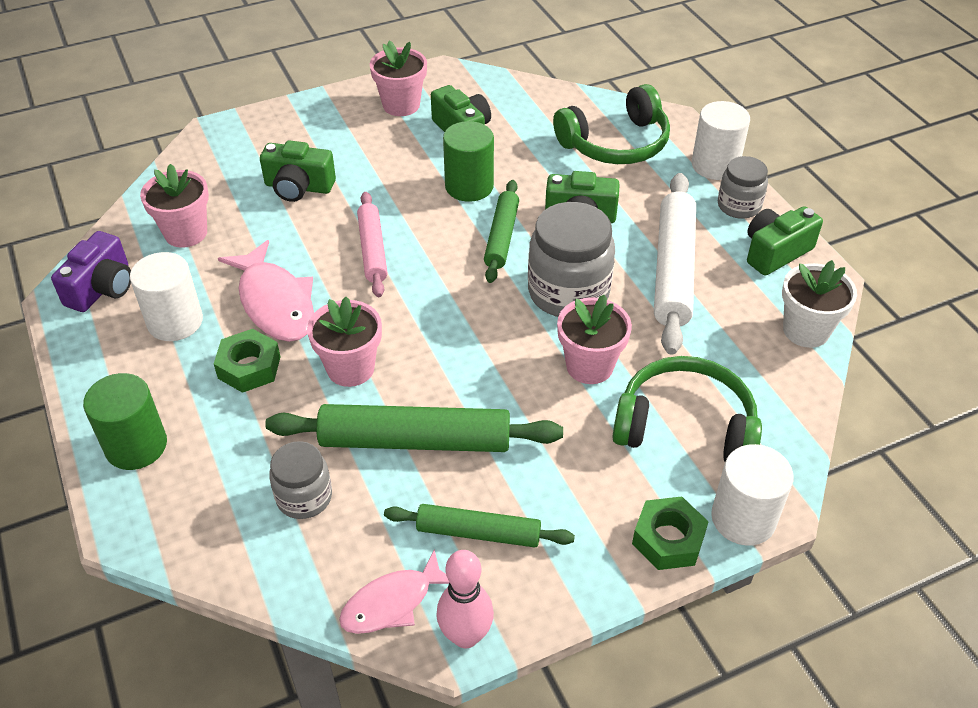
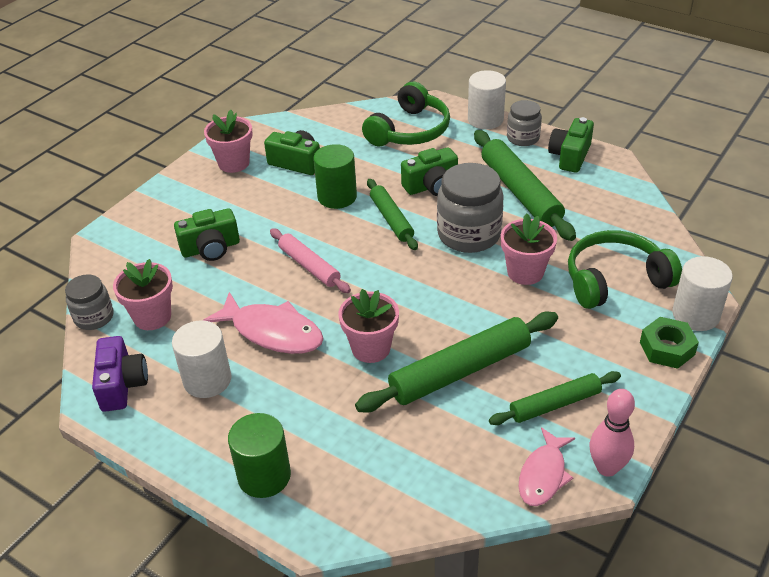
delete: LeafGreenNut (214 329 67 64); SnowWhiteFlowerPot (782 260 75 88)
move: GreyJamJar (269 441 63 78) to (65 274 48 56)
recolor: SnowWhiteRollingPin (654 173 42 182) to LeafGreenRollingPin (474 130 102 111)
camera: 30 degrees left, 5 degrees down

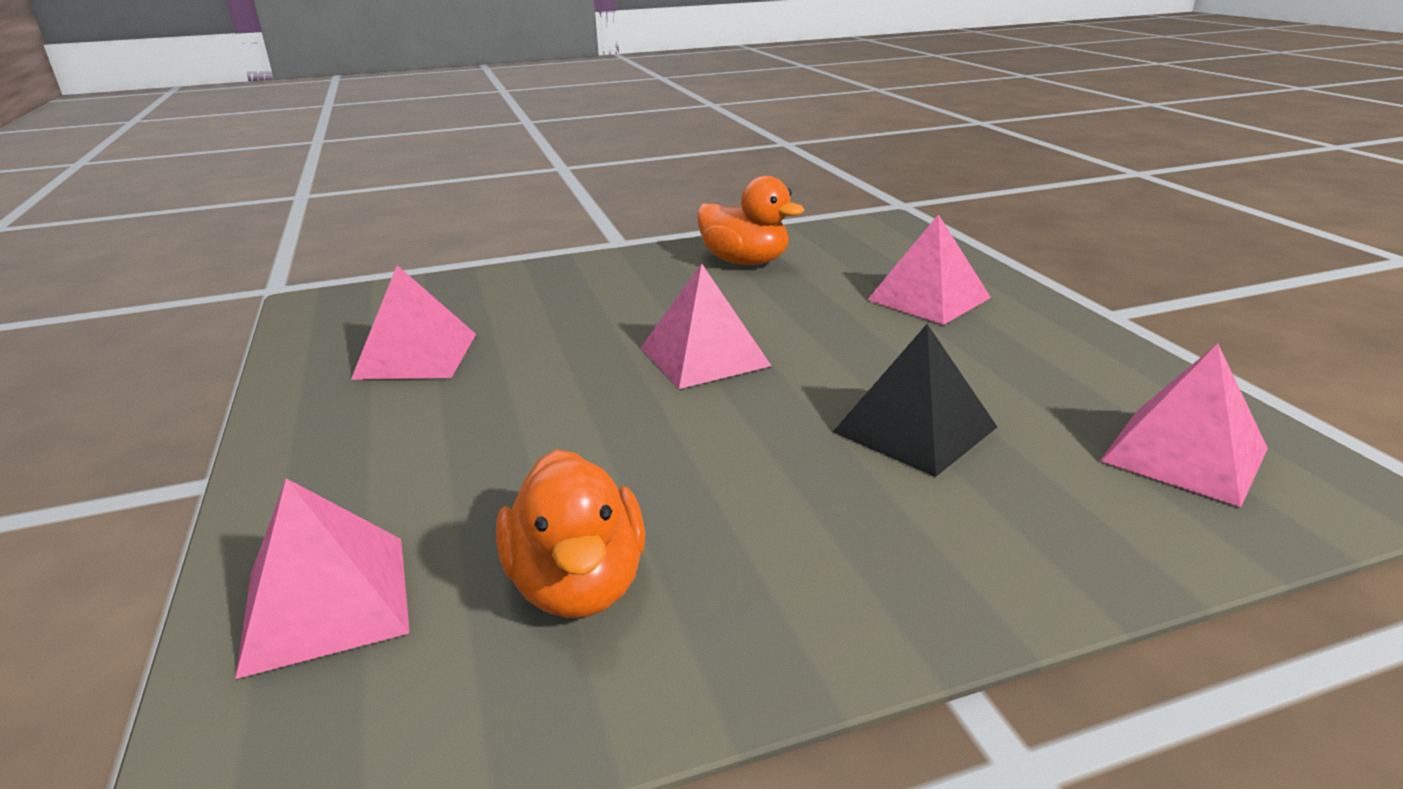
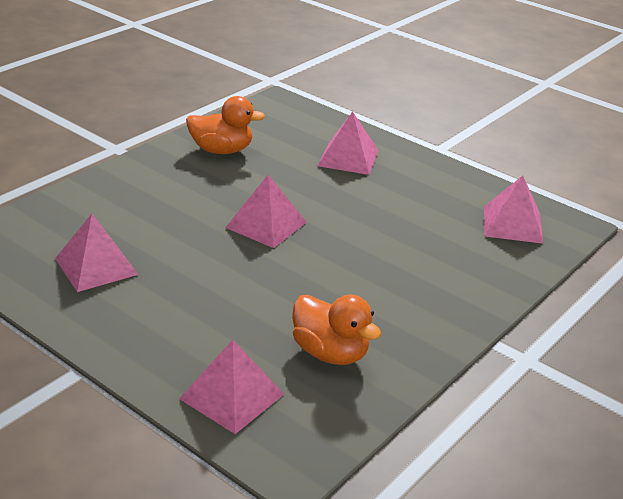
delete: EbonyPyramidShape (833 324 164 153)
camera: 35 degrees left, 5 degrees up

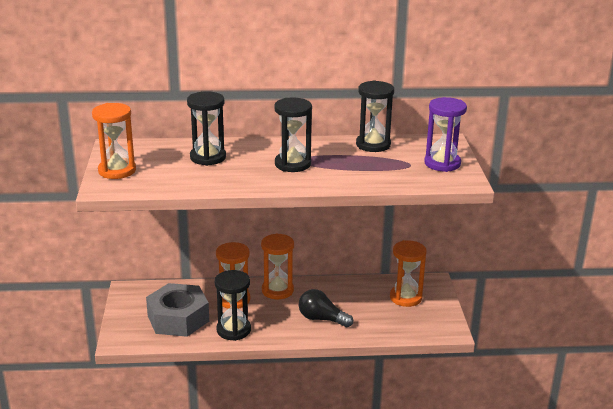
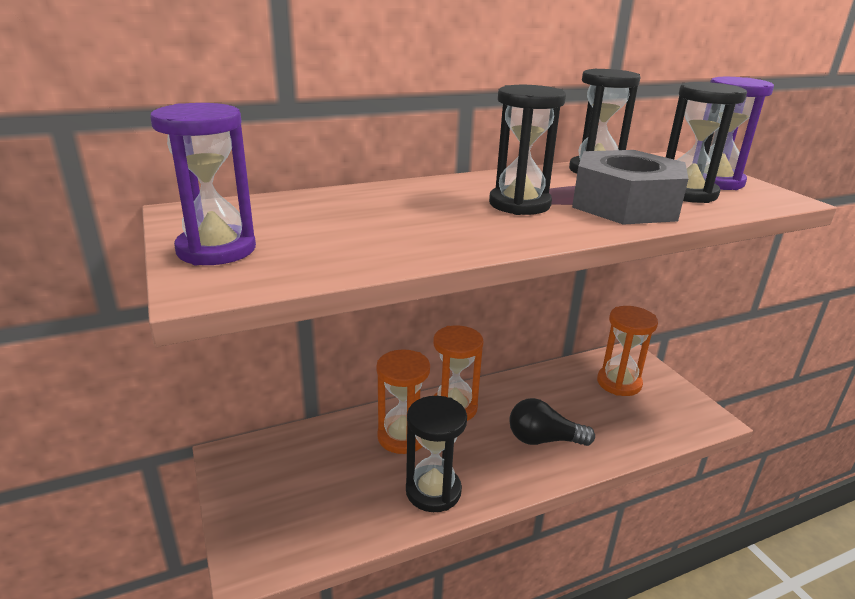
move: GreyNut (146 283 63 54) to (572 150 117 75); EbonyHourglass (187 91 39 75) to (666 82 81 121)
recolor: BrightOrangeHourglass (92 103 44 76) to PurpleHourglass (150 103 106 162)
camera: 20 degrees left, 0 degrees up

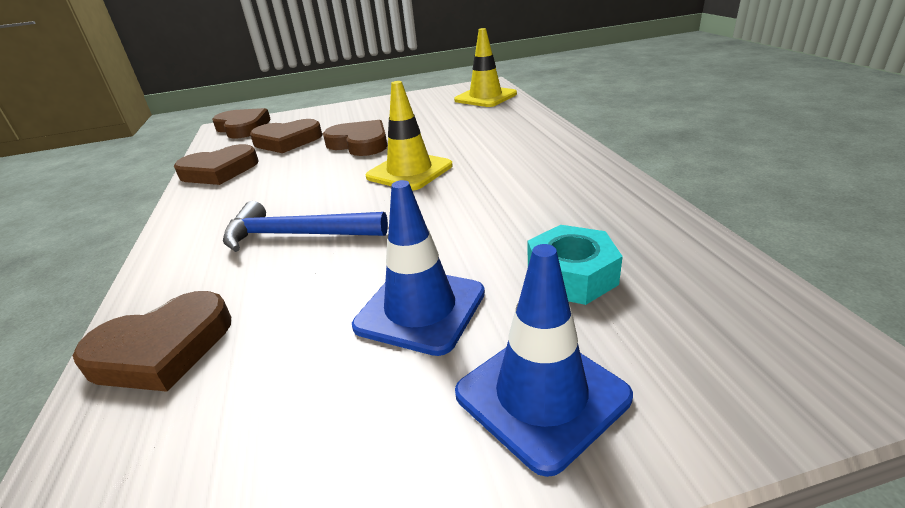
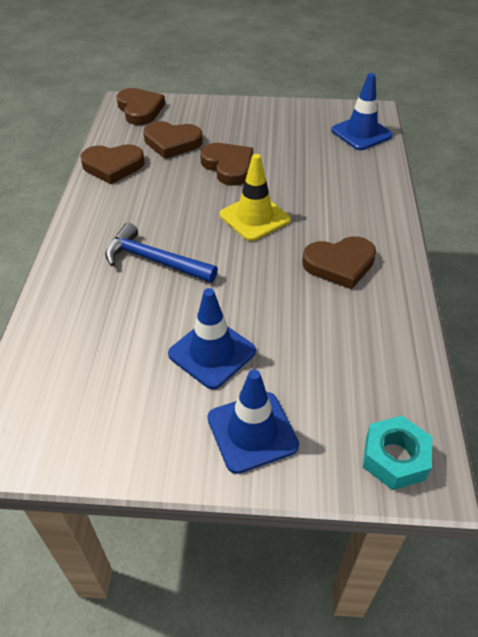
move: RussetLoveHeart (73 291 158 101) to (302 236 74 53); AquaNut (528 225 95 80) to (363 416 69 74)
recolor: YellowRoadCone (454 28 63 79) to BlueRoadCone (331 73 62 77)
camera: 15 degrees right, 15 degrees up

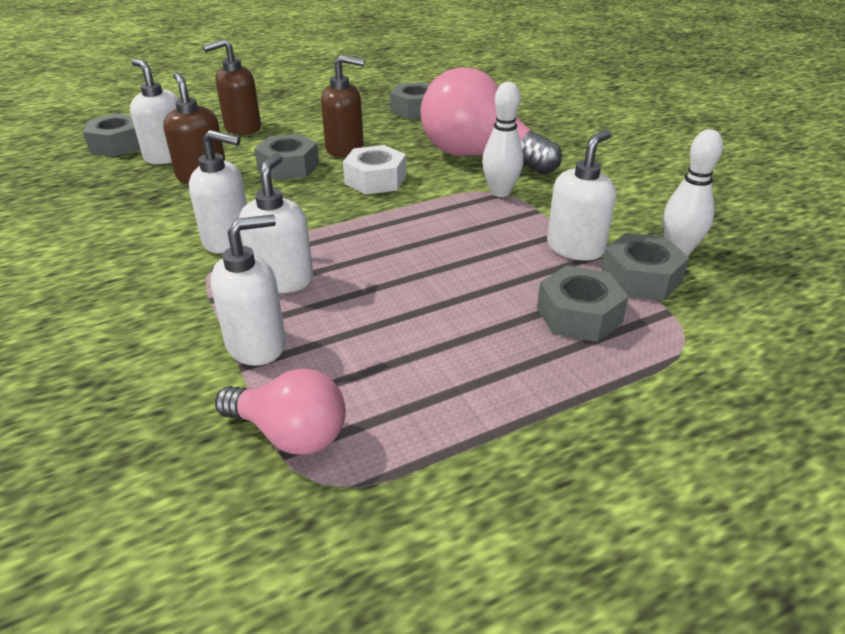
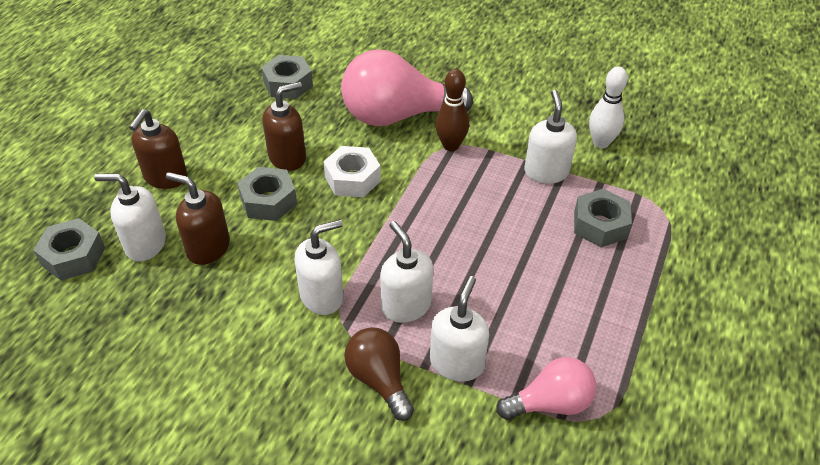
delete: GreyNut (601 233 88 68)
insert: RussetBulb (344 327 70 94)
recolor: SnowWhiteBowlingPin (482 82 42 115) to RussetBowlingPin (435 69 34 82)
camera: 40 degrees left, 10 degrees up

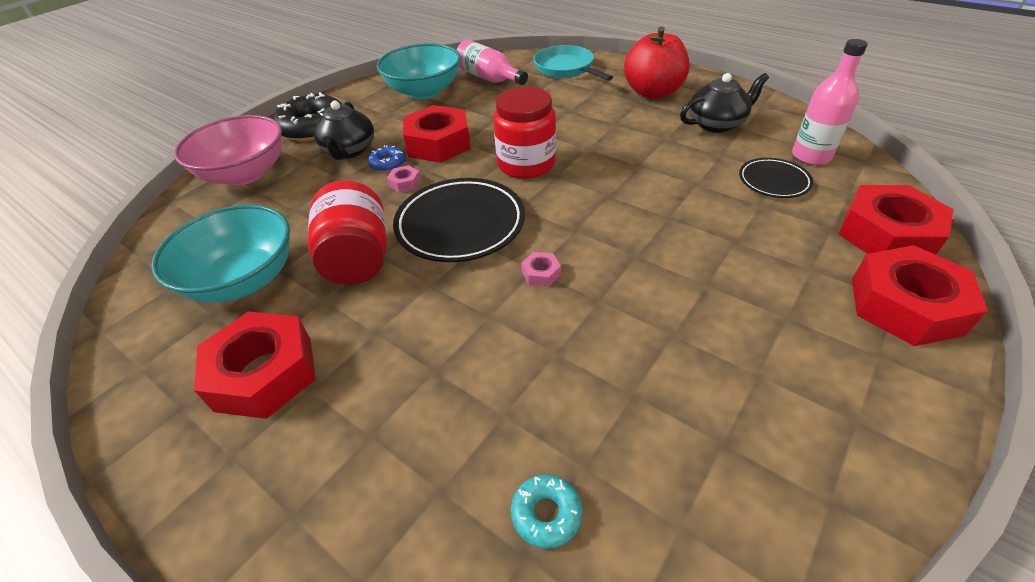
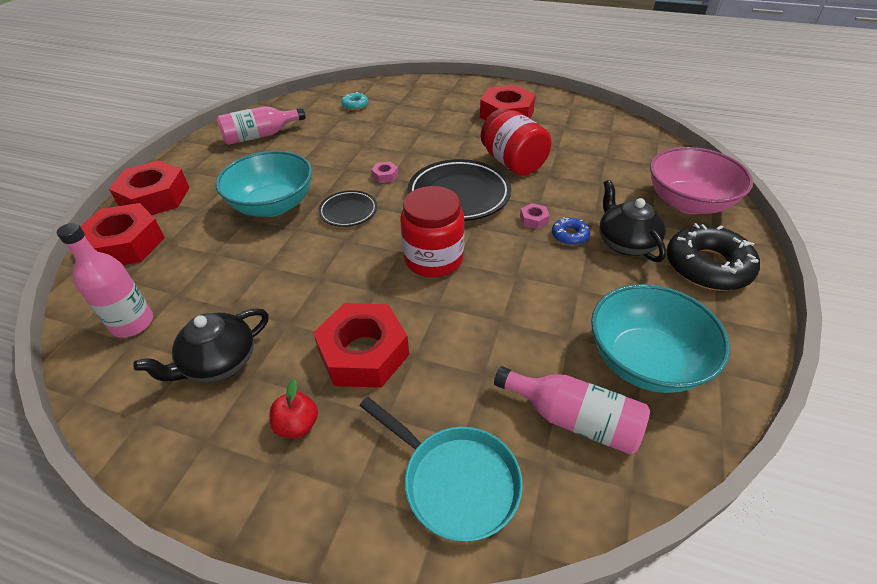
insert: PinkDrinkBottle (217 106 89 39)
move: AquaBowl (151 204 139 99) to (216 151 96 66); RedNut (403 105 68 58) to (313 303 96 85); EbonyFlatDish (739 158 74 40) to (319 190 58 37)
resize: RedApple (624 26 65 73) = (270 379 48 59) x0.47
camera: 160 degrees right, 0 degrees up

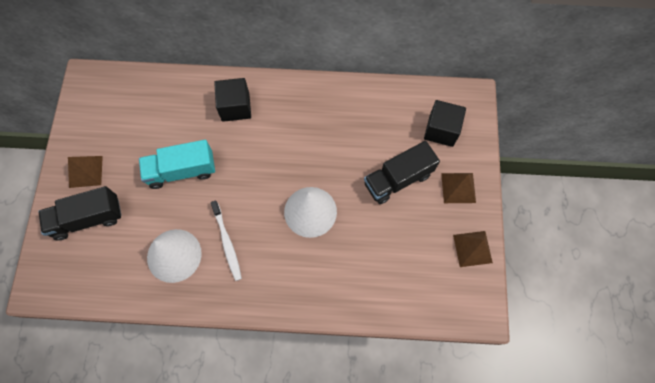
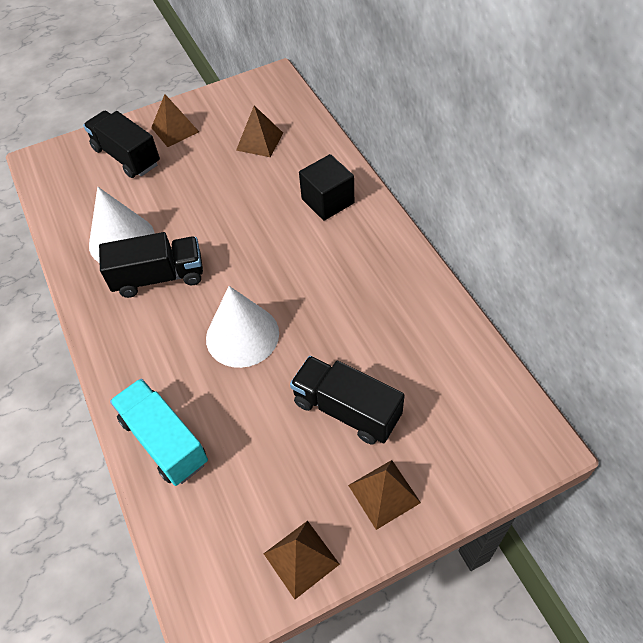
delete: EbonyCube (424 100 42 47)
insert: RussetPyramidShape (236 106 47 51)
move: AquaLorry (139 140 76 49) to (110 378 98 108)
replace: SnowWhiteDentalBrush (211 201 31 80) to EbonyLorry (99 232 104 66)
camera: 65 degrees right, 15 degrees down

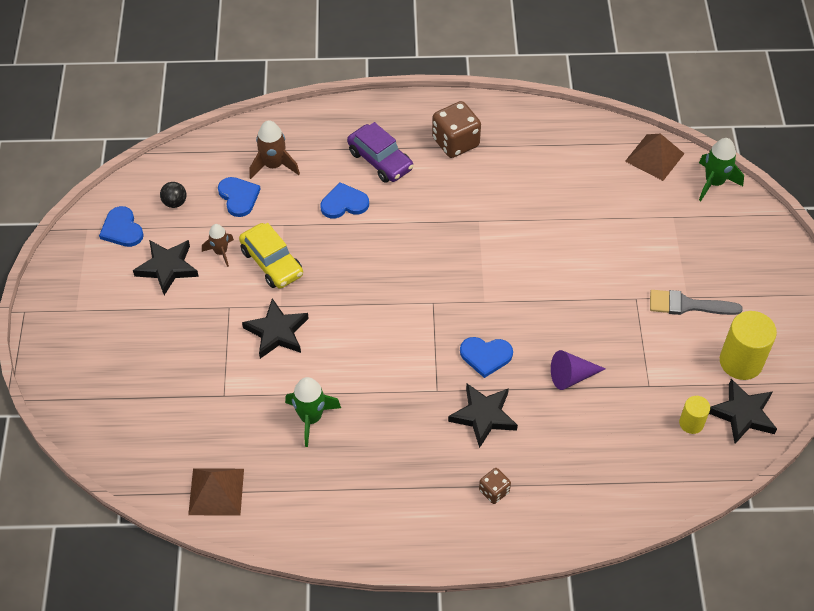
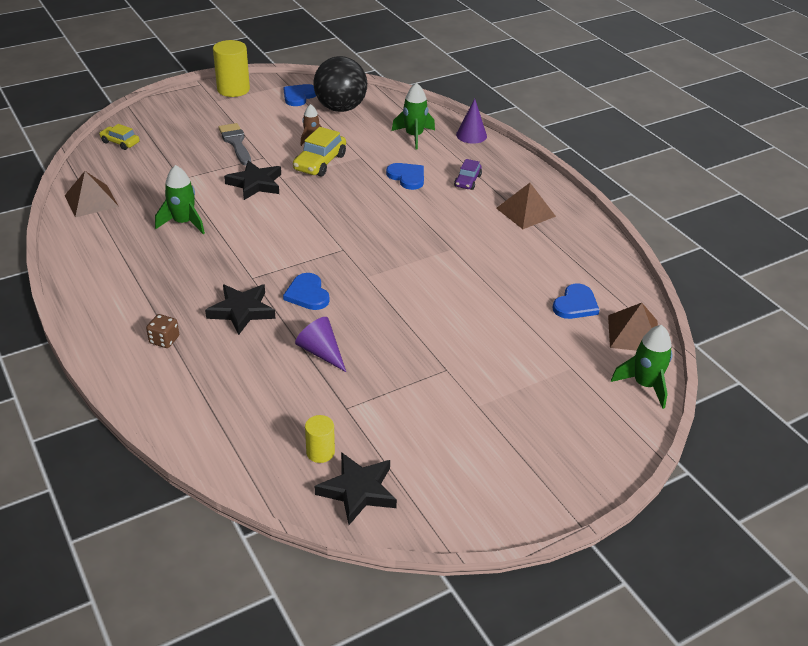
delete: EbonyStarShape (133 240 66 55)
insert: YellowAutomobile (99 124 41 26); PurpleSolidCone (456 99 31 45)
move: YellowCylinderShape (720 311 57 69) to (213 40 37 57); GreyPaintbrush (650 290 92 25) to (218 123 33 43); BlueLoveHeart (218 177 43 40) to (552 283 48 36)
replace: RussetDie (432 101 49 57) to RussetPyramidShape (496 183 60 46)
recolor: RussetSpaceship (249 120 51 59) to LeafGreenSpaceship (392 83 43 67)
resize: EbonyPlayBall (160 182 27 26) = (313 56 54 56) x2.46; PurpleAutomobile (347 122 67 61) = (454 159 28 31) x0.61
camera: 60 degrees right, 15 degrees down

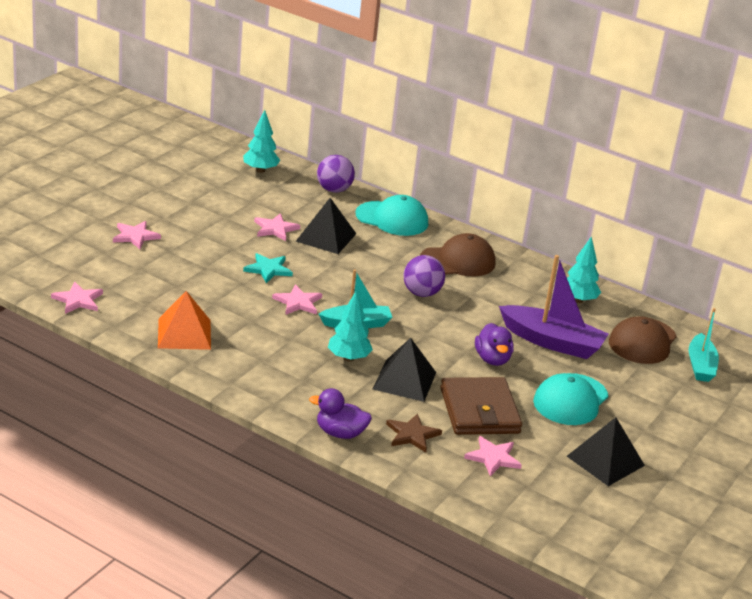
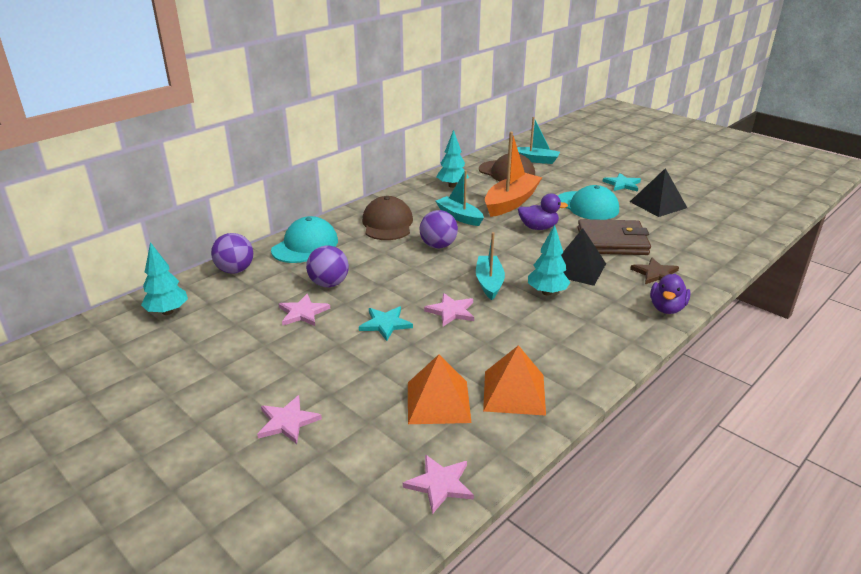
delete: PinkStarShape (464 436 58 40)
insert: BrightOrangePyramidShape (408 355 64 69); AquaBoat (436 170 48 56); AquaStarShape (602 173 39 19)
replace: EbonyPyramidShape (296 198 60 56) to PurplePlayBall (306 246 43 41)
recolor: PurpleBoat (499 255 109 104) to BrightOrangeBoat (485 132 57 85)
camera: 75 degrees left, 0 degrees up

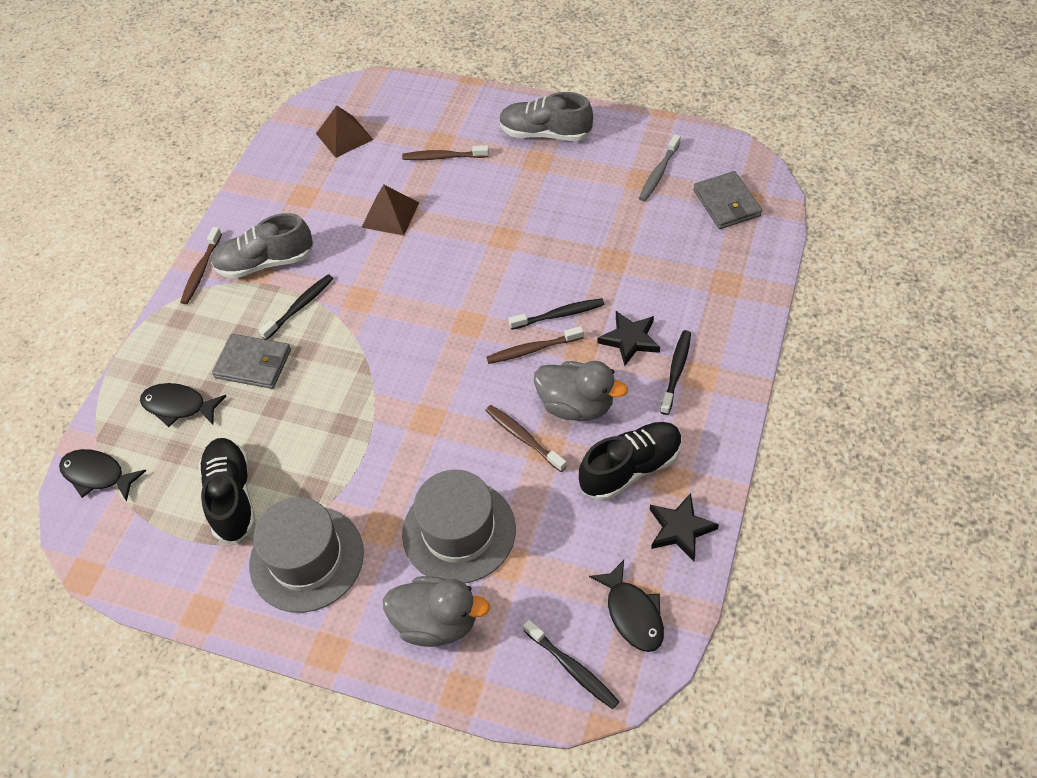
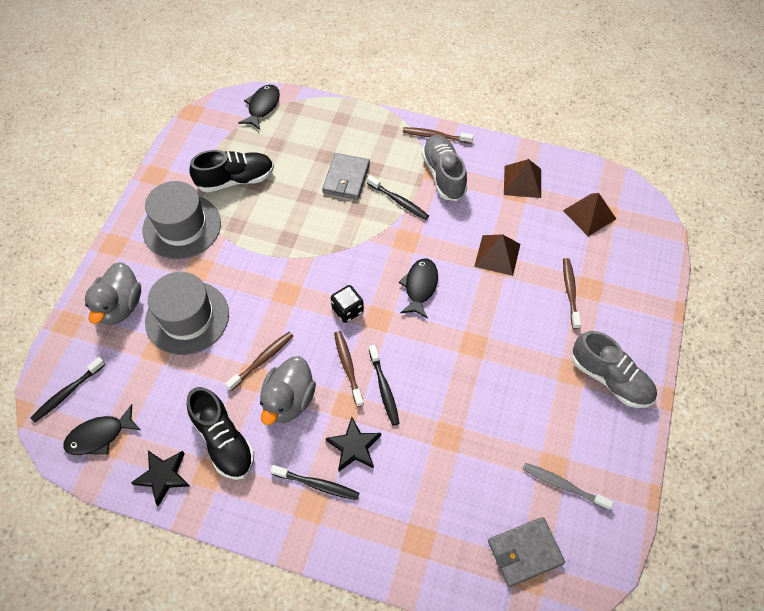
insert: EbonyDie (331 285 33 38); RussetPyramidShape (504 159 37 39)
move: EbonyFishFigure (140 383 86 44) to (399 259 39 60)
rotate: GreySneaker (499 92 94 49) = (572 331 85 77) 120 degrees clockwise
camera: 85 degrees right, 5 degrees up

